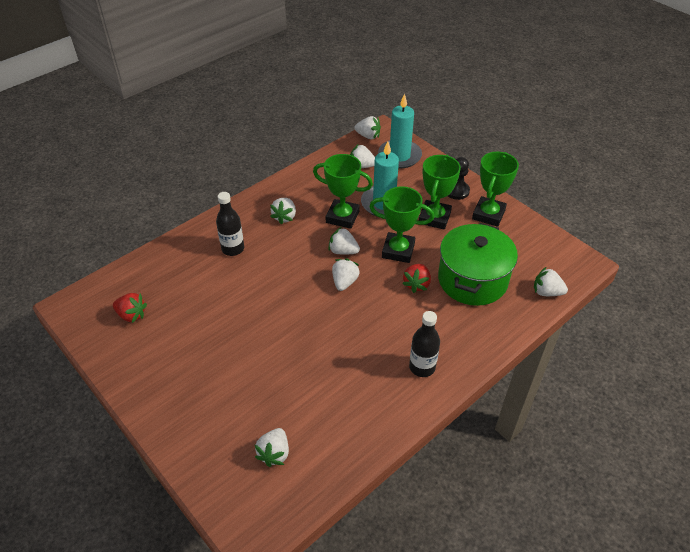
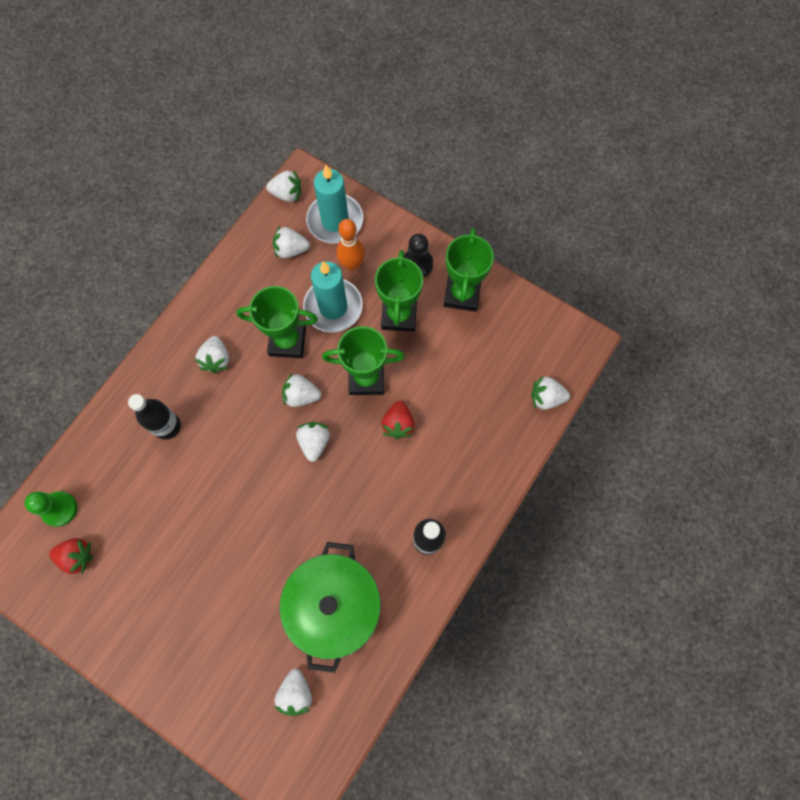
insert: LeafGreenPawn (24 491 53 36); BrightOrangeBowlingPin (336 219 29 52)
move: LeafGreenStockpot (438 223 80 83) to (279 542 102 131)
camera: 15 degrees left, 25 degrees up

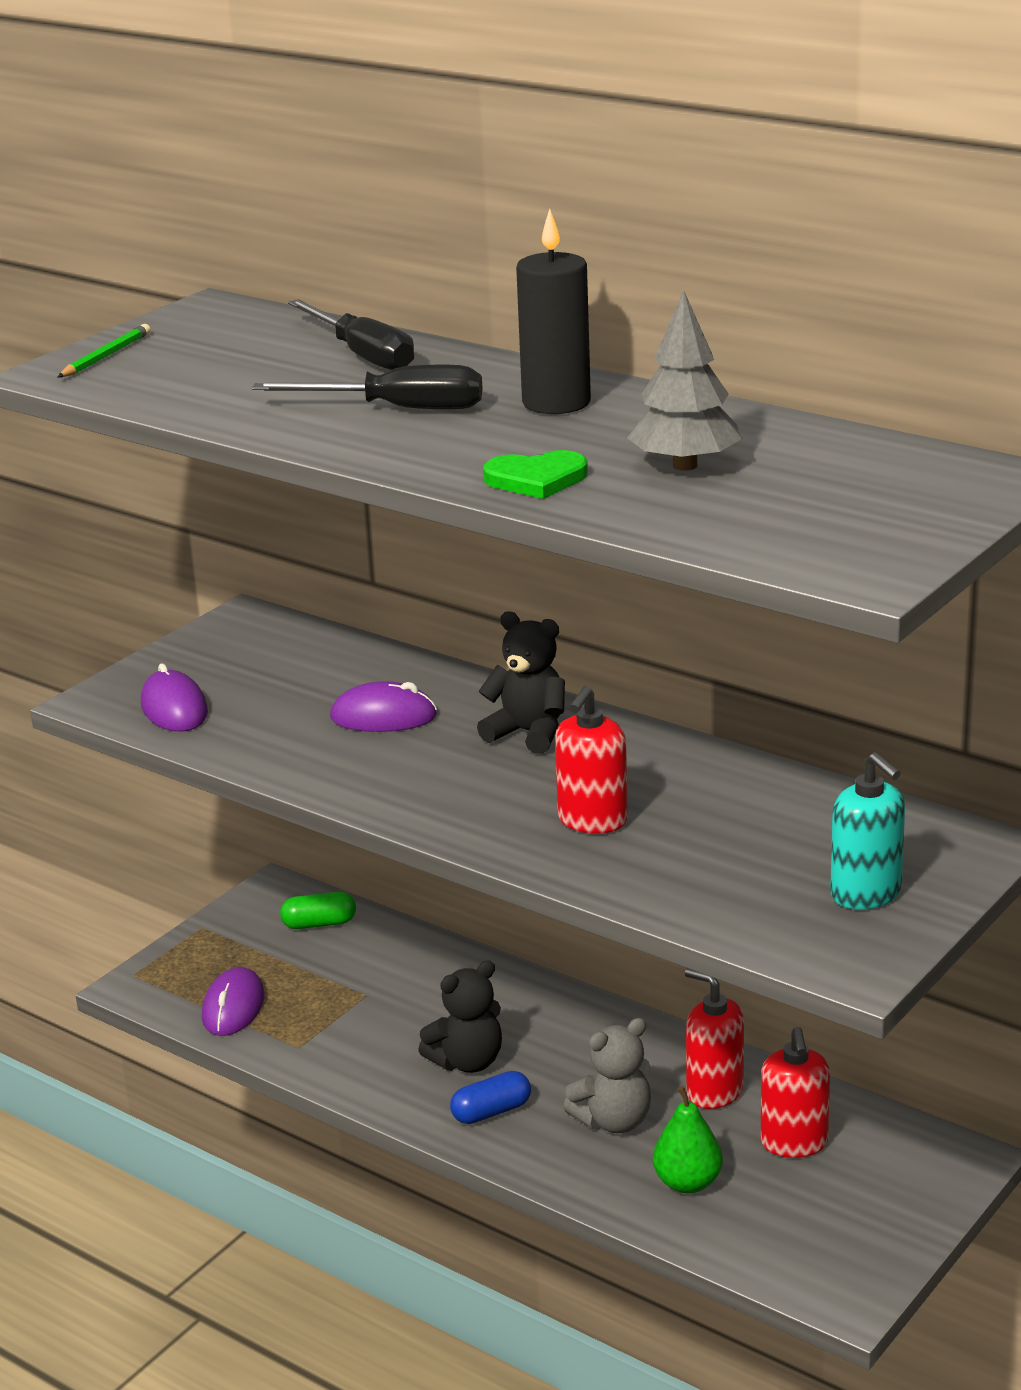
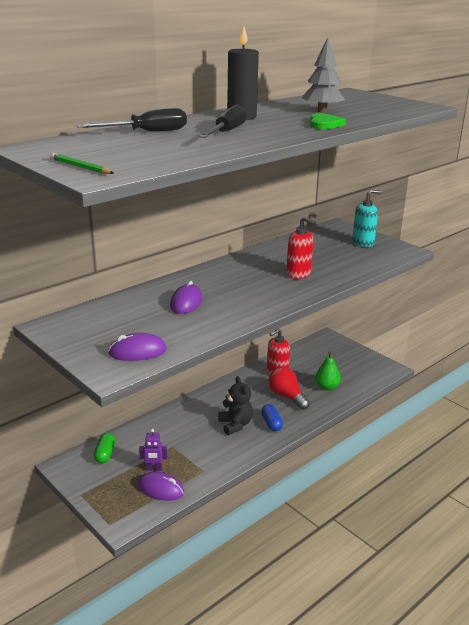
delete: EbonyTeddyBear (477 611 88 143); RedPumpBottle (761 1027 69 131)
insert: PurpleToyRobot (139 429 28 42)
replace: GreyTeddyBear (563 1018 88 115) to RedBulb (269 367 41 43)
camera: 80 degrees left, 0 degrees up

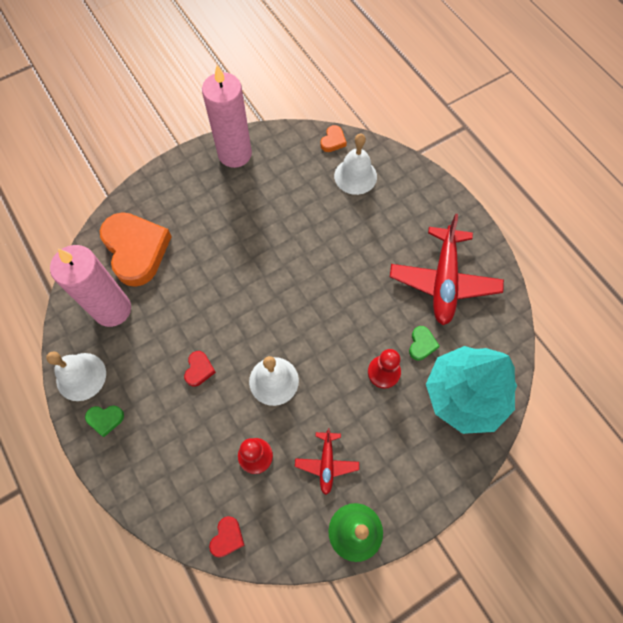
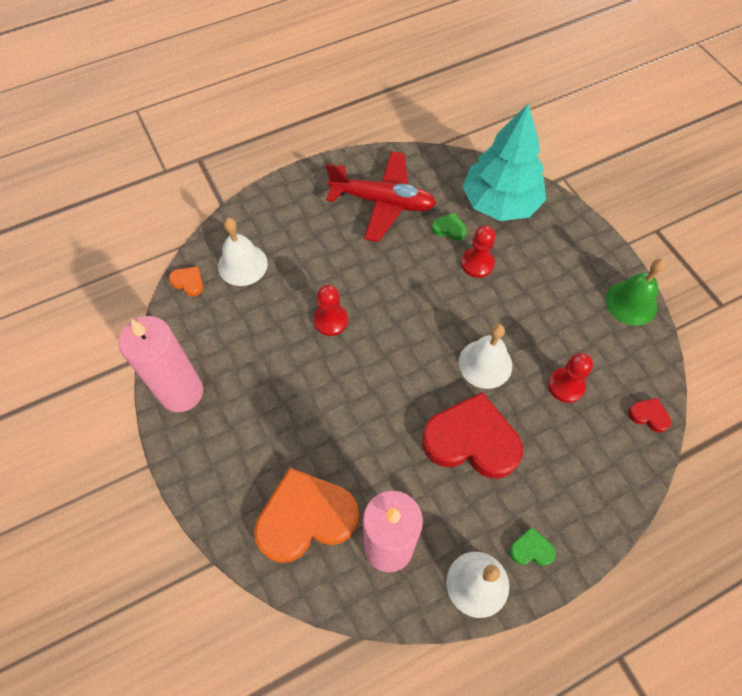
delete: RedPlane (295 428 64 67)
insert: RedPawn (313 285 35 51)
rotate: LeafGreenLoveHeart (85 405 39 32) = (510 527 46 39) 90 degrees counterclockwise
resize: RedLoveHeart (184 351 32 36) = (422 392 101 86) x2.40
camera: 85 degrees left, 5 degrees down

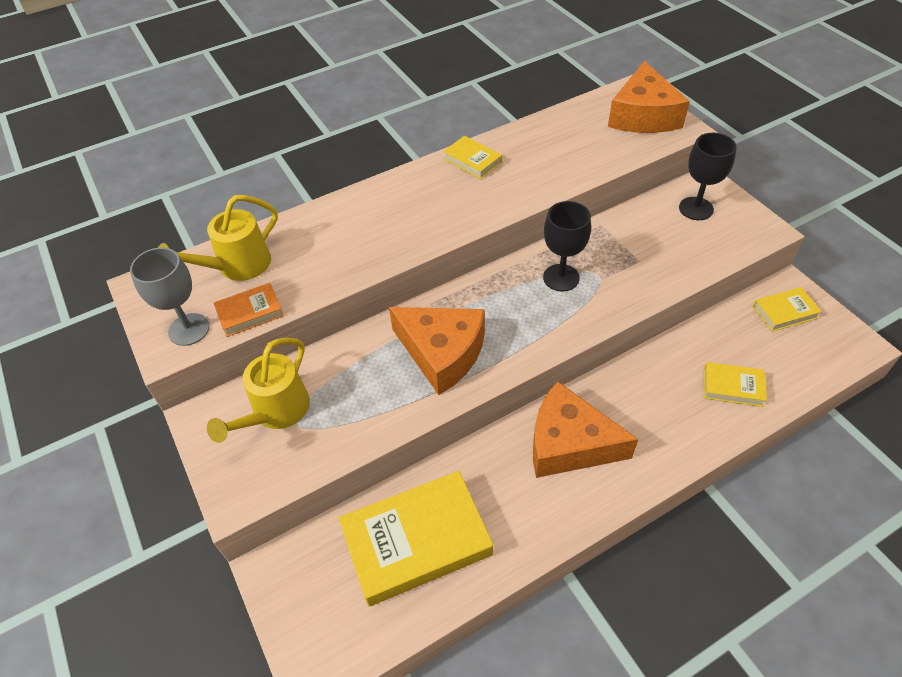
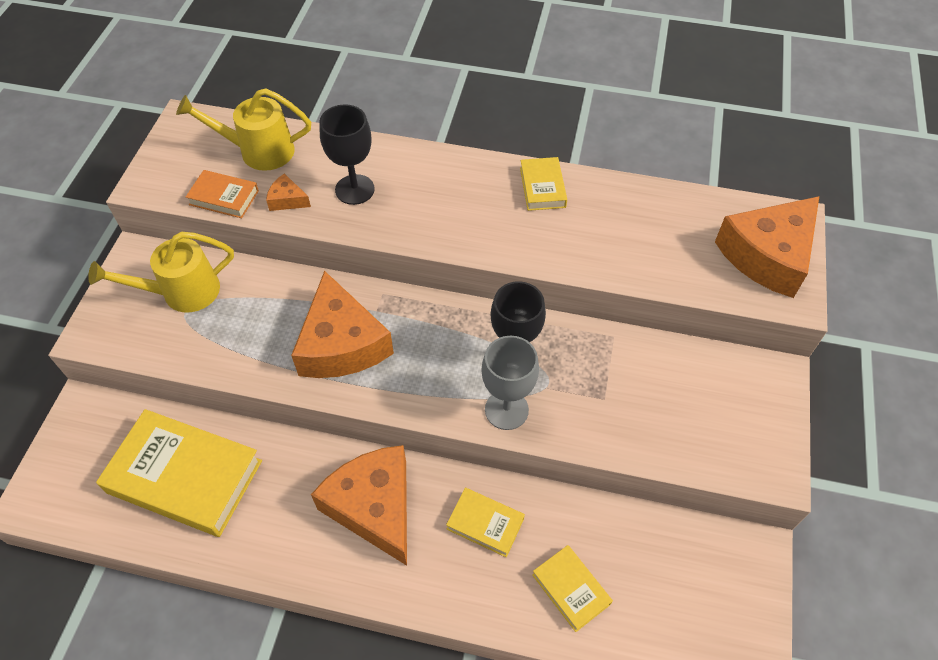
insert: BrightOrangeCheese (266 174 45 37)
move: EbonyChalice (679 133 58 87) to (319 104 56 101); YellowHardcover (753 287 69 45) to (446 488 79 69); GreyChalice (130 248 79 98) to (481 336 58 94)
camera: 40 degrees right, 5 degrees up

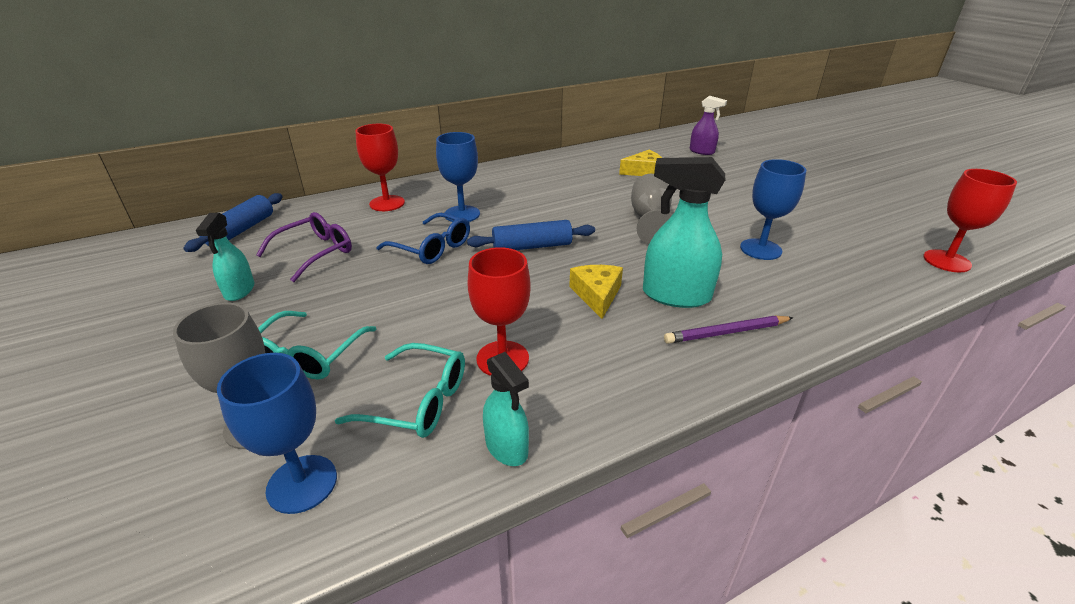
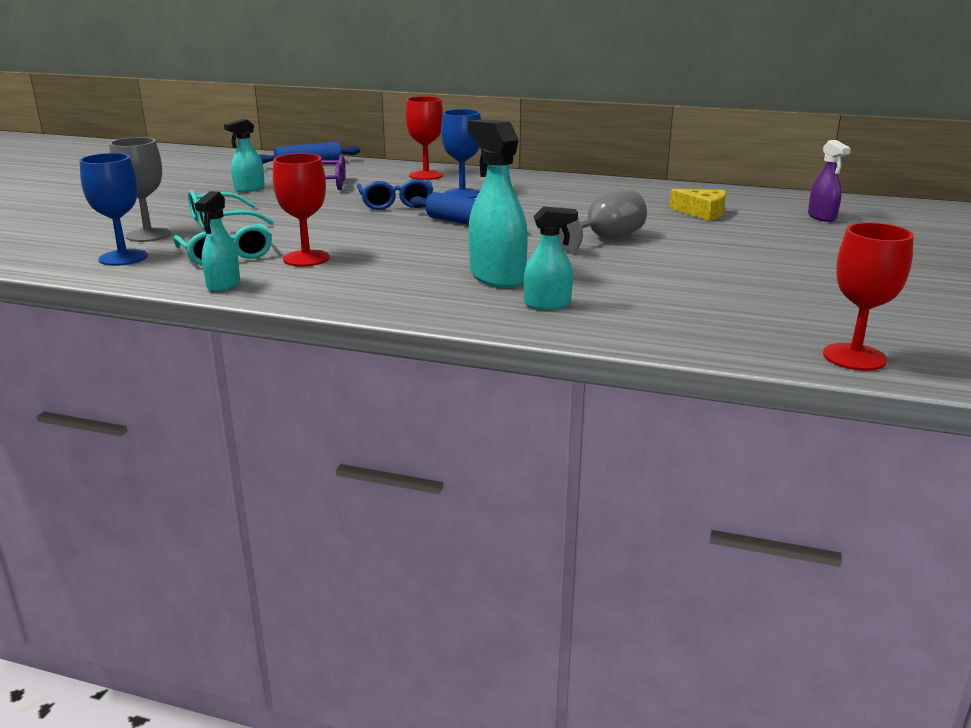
delete: YellowCheese (569 265 54 54); PurplePencil (664 316 129 28); BlueChalice (740 159 66 101)
insert: AquaSprayCleaner (524 207 54 103)
camera: 45 degrees right, 10 degrees down

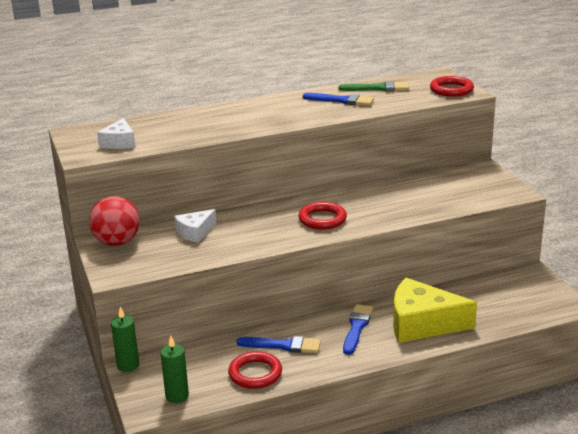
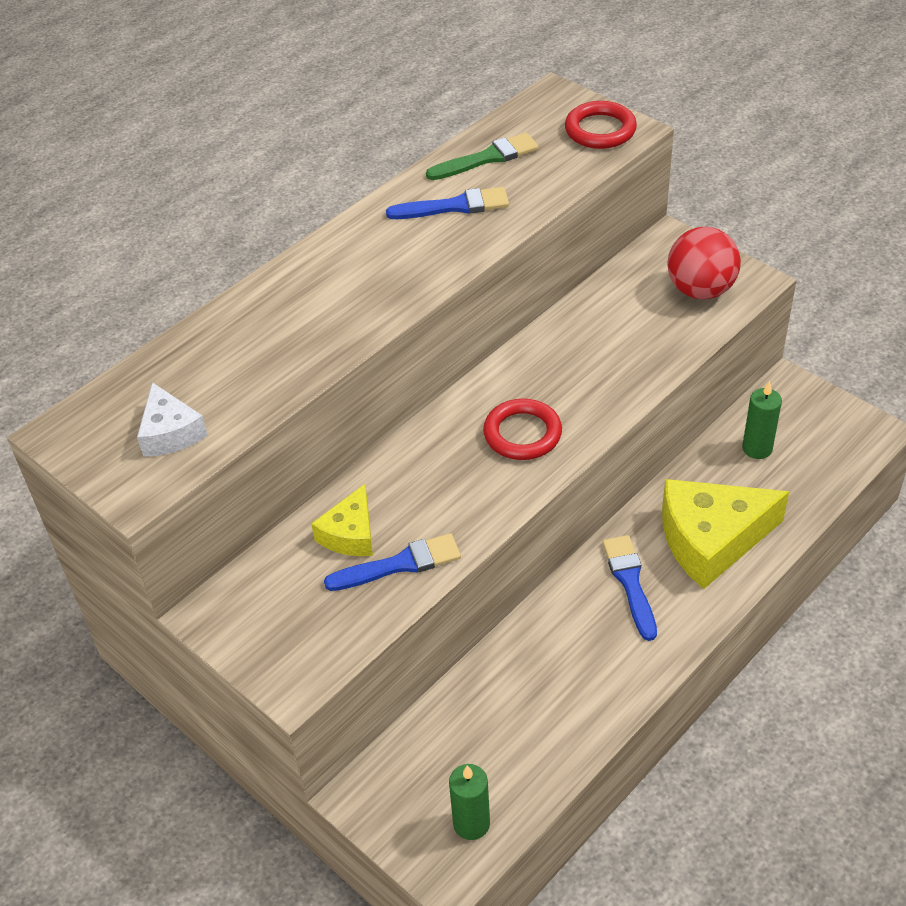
delete: RedHoop (228 351 54 38)
move: BluePaintbrush (237 336 84 17) to (324 533 137 58); RedPlayBall (89 196 51 50) to (668 227 73 72); LeafGreenPillarCandle (111 307 28 65) to (742 381 40 78)
recolor: SnowWhiteCheese (174 209 42 34) to YellowCheese (311 484 62 72)
camera: 25 degrees left, 20 degrees up

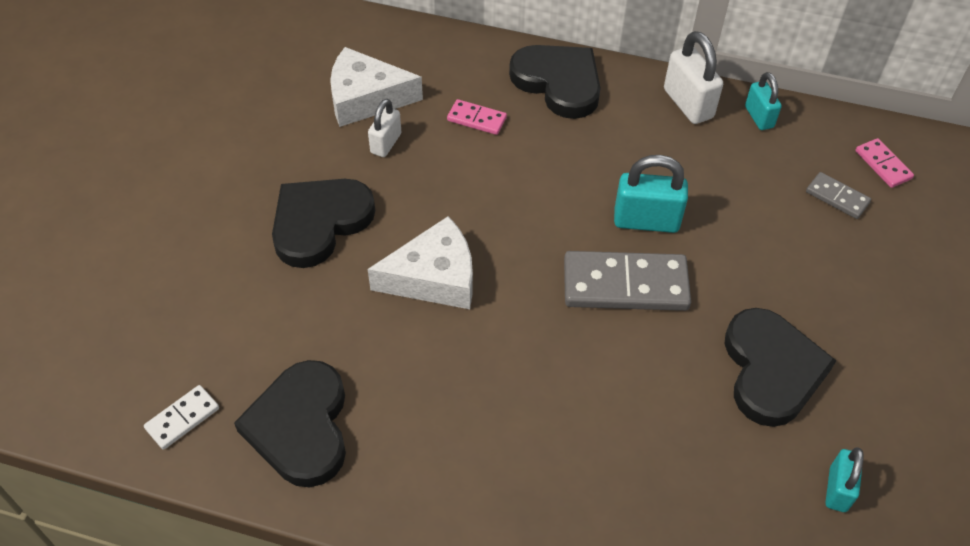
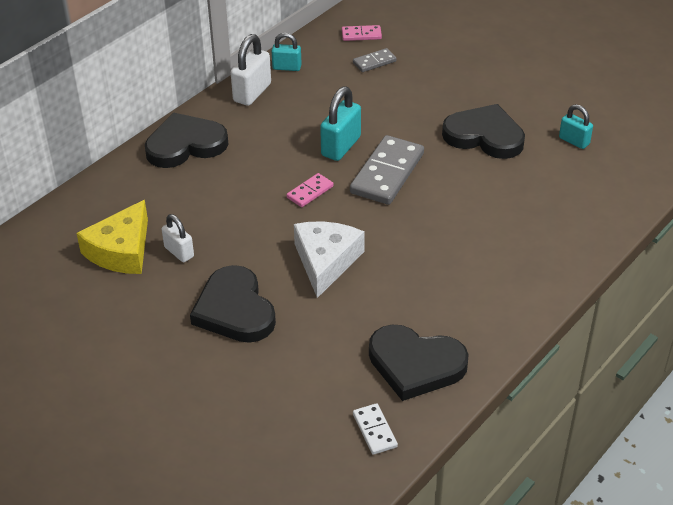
move: PinkDominoTile (447 99 60 36) to (287 173 47 34)
recolor: SnowWhiteCheese (330 47 93 80) to YellowCheese (76 200 72 74)
rotate: SnowWhitePadlock (664 31 59 93) = (231 34 40 72) 60 degrees counterclockwise
camera: 65 degrees left, 10 degrees down

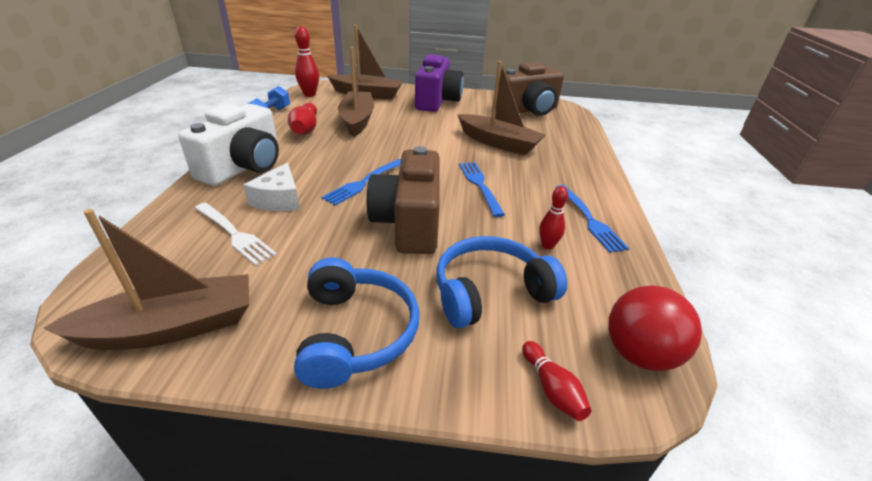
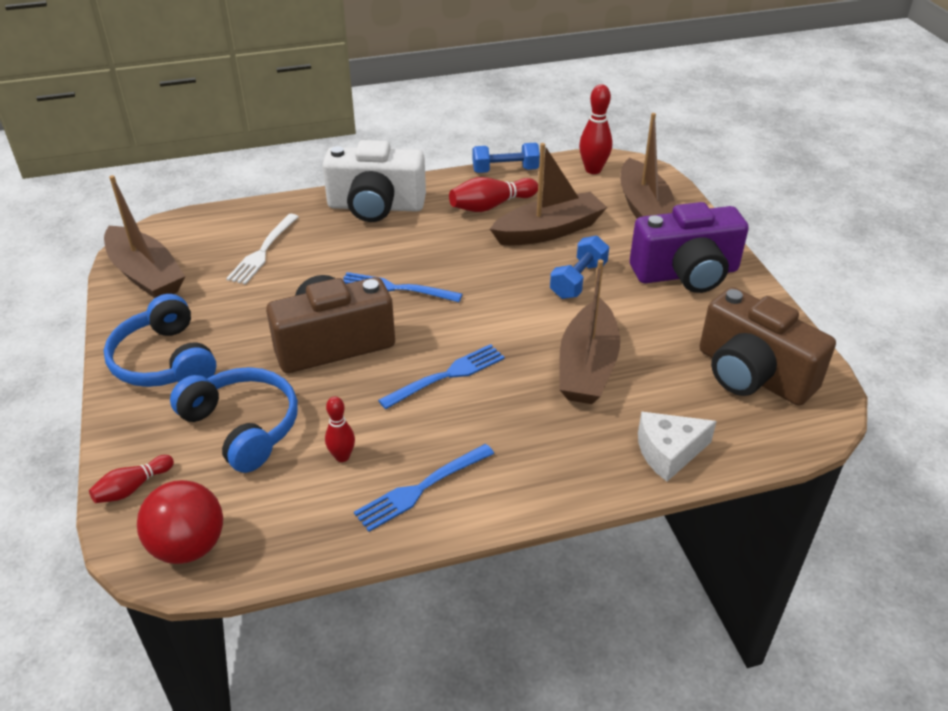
insert: BlueHandWeight (550 235 59 64)
move: SnowWhiteCheese (243 163 57 48) to (638 412 79 69)
rotate: BlueHeadphones (294 257 125 132) = (104 294 112 93) 90 degrees clockwise
camera: 70 degrees right, 5 degrees up

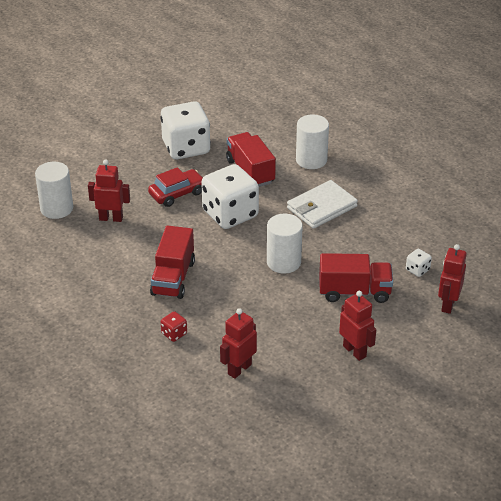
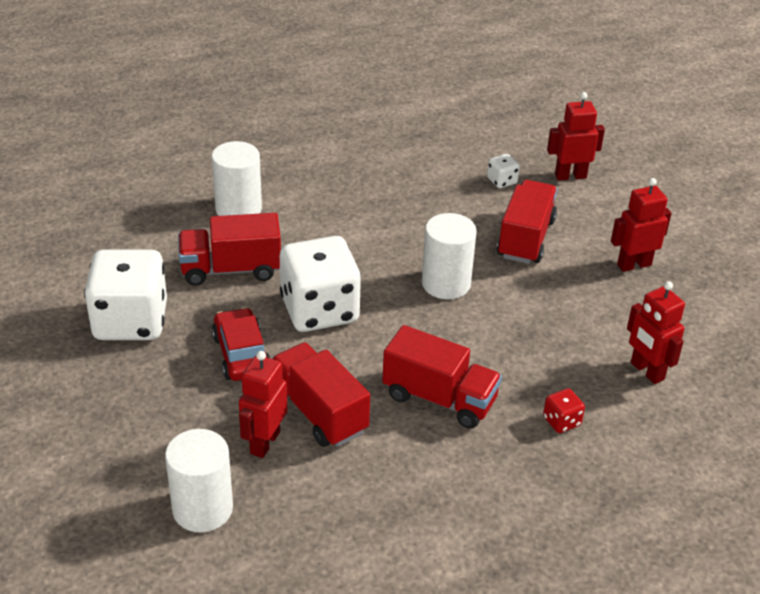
delete: SnowWhiteCardWallet (287 180 71 49)
insert: RedLorry (271 342 99 105)
rotate: RedToyRobot (438 244 29 70) = (547 92 58 89) 135 degrees clockwise
camera: 75 degrees left, 0 degrees up

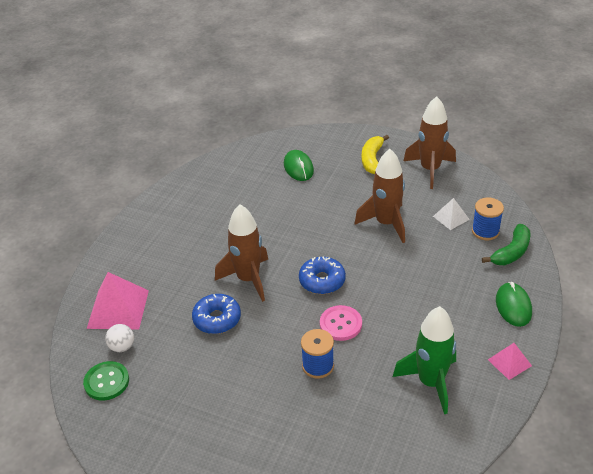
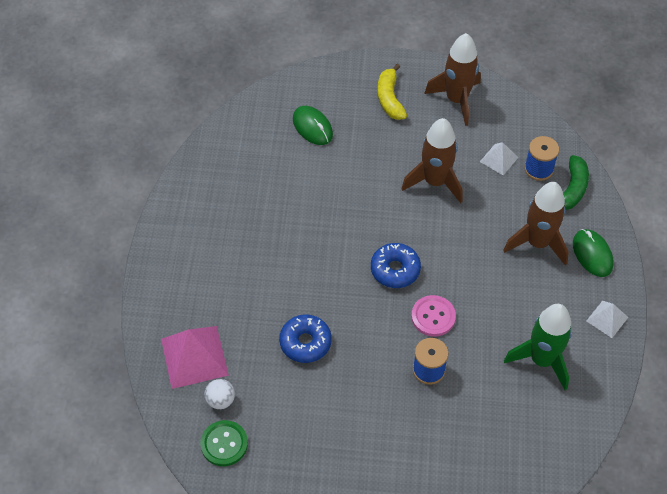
move: RussetSpaceship (215 204 53 98) to (503 182 66 84)
recolor: PinkPyramidShape (488 343 44 37) to SnowWhitePyramidShape (586 301 42 37)
camera: 20 degrees left, 15 degrees up

